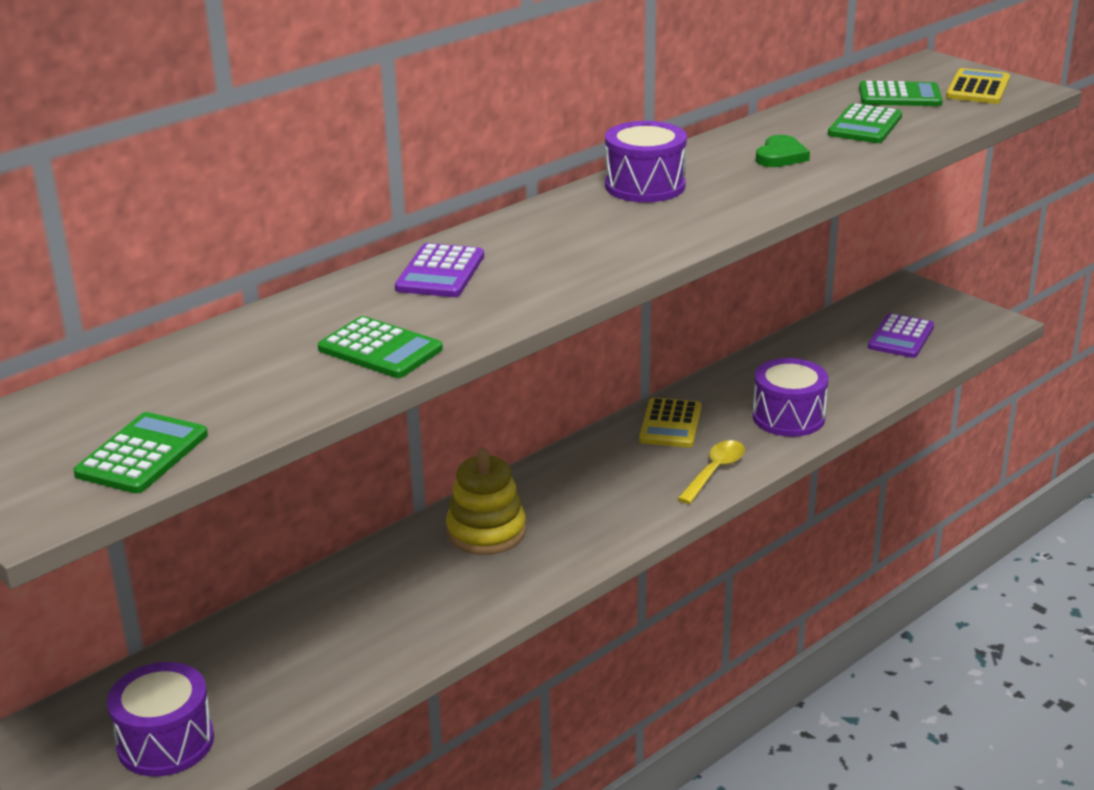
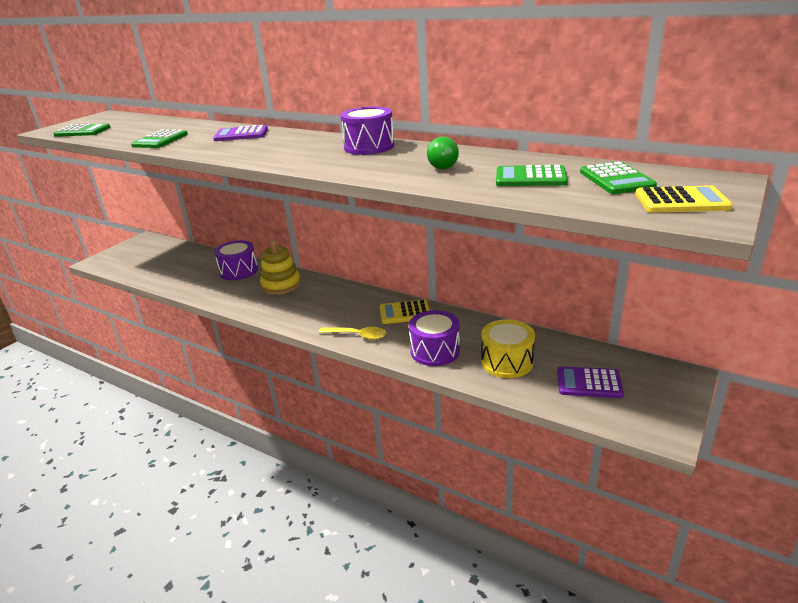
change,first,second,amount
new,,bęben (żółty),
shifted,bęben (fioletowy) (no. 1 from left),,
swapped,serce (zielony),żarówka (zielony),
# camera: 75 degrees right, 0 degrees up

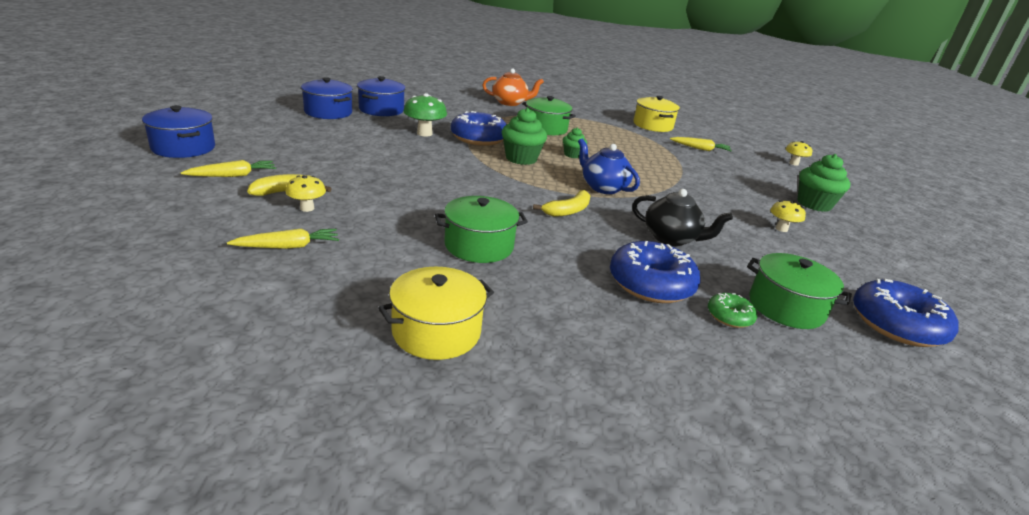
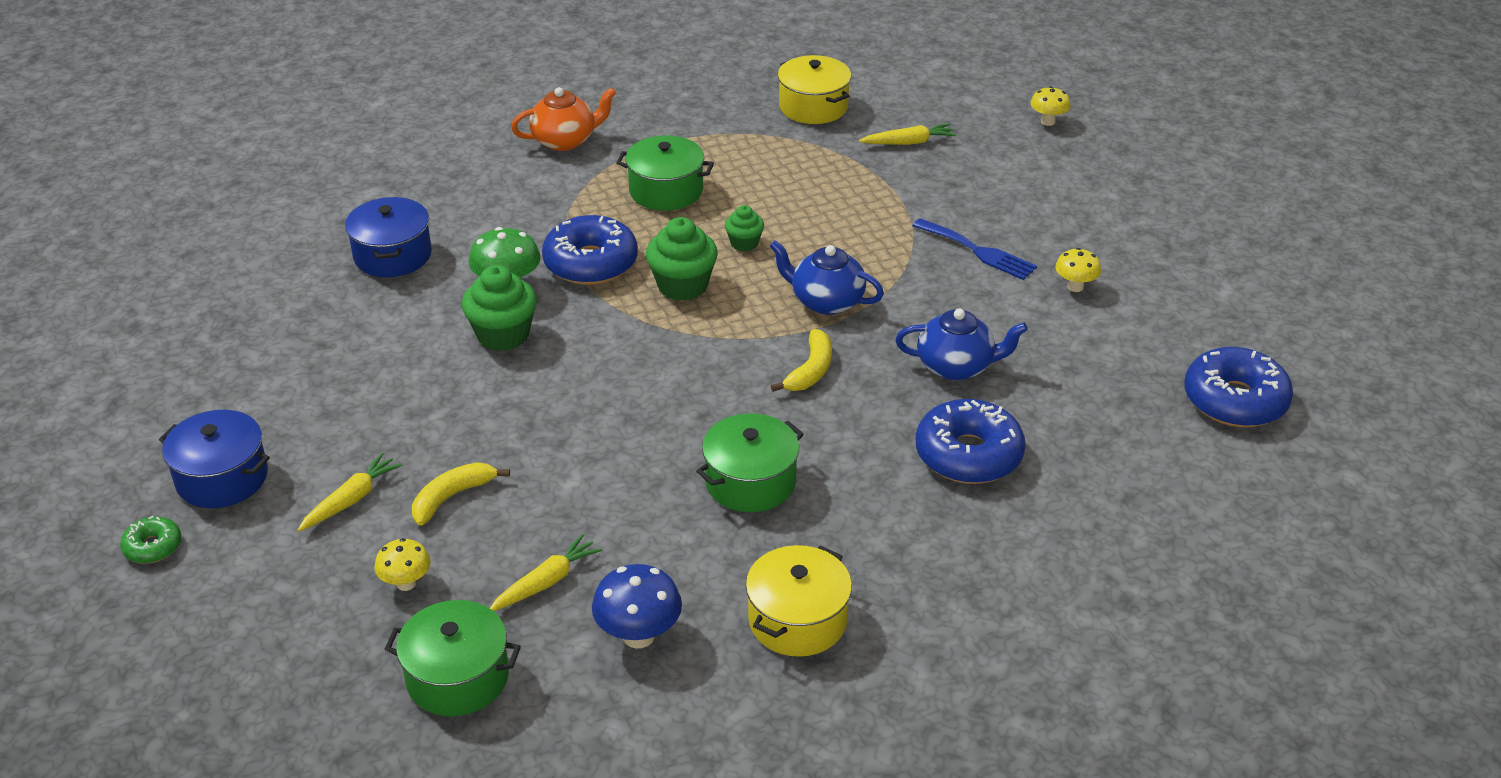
change,first,second,amount
gone,garnek (niebieski) (no. 2 from left),,
new,,grzyb (niebieski),
new,,widelec (niebieski),
shifted,grzyb (żółty) (no. 1 from left),,
shifted,donut (zielony),,
shifted,garnek (zielony) (no. 3 from left in the first image),garnek (zielony) (no. 1 from left),
shifted,muffinka (zielony) (no. 3 from left in the first image),muffinka (zielony) (no. 1 from left),
repainted,imbryk (czarny),imbryk (niebieski) (no. 2 from left),
# camera: 20 degrees left, 10 degrees up

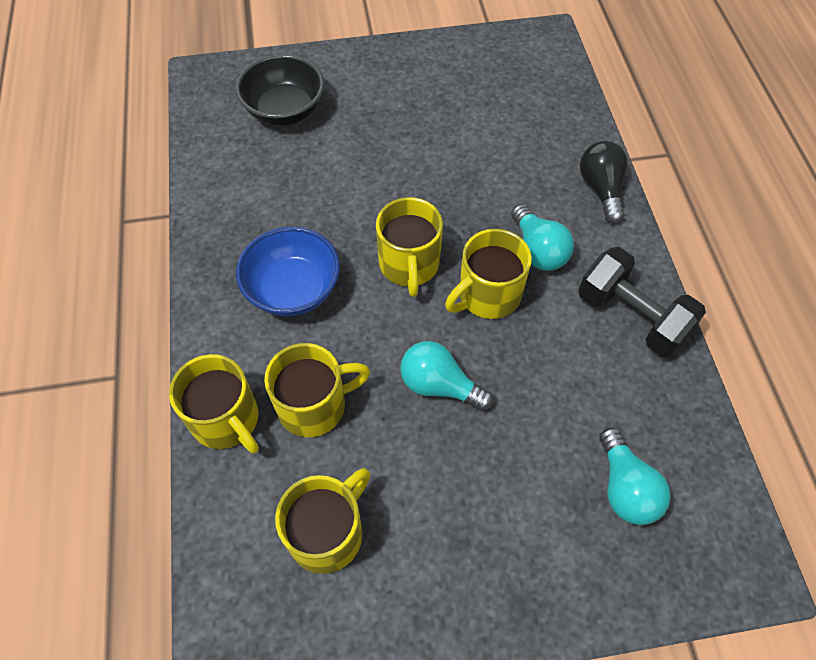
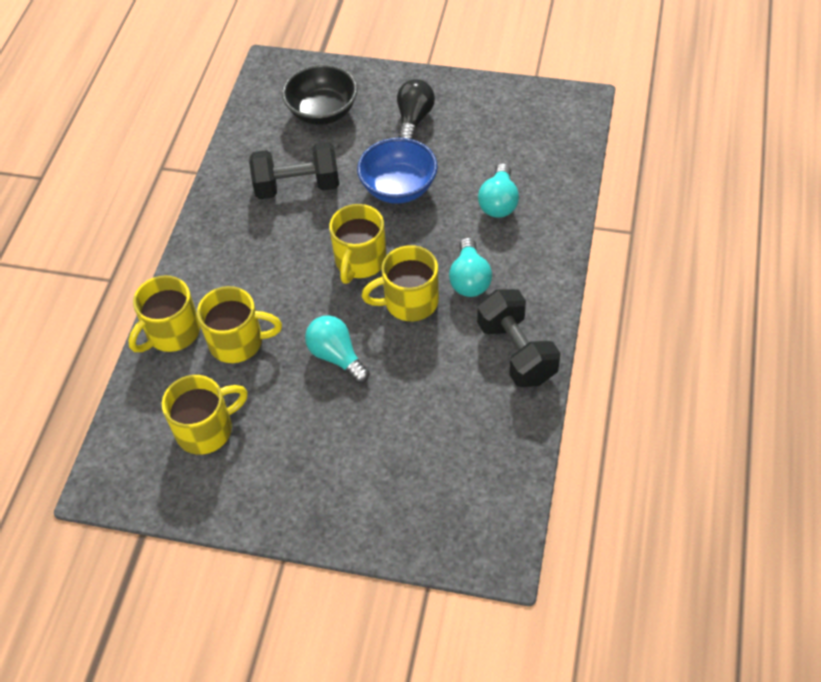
change,first,second,amount
new,,hantel (czarny) (no. 1 from left),
shifted,miska (niebieski),,
shifted,żarówka (czarny),,
shifted,żarówka (turkusowy) (no. 3 from left),,
rotated,kubek (żółty) (no. 1 from left),,60 degrees clockwise
# camera: 25 degrees right, 5 degrees down

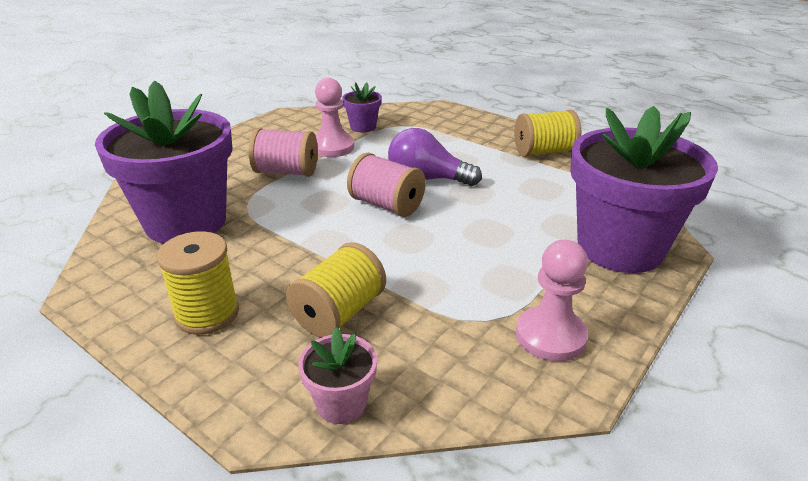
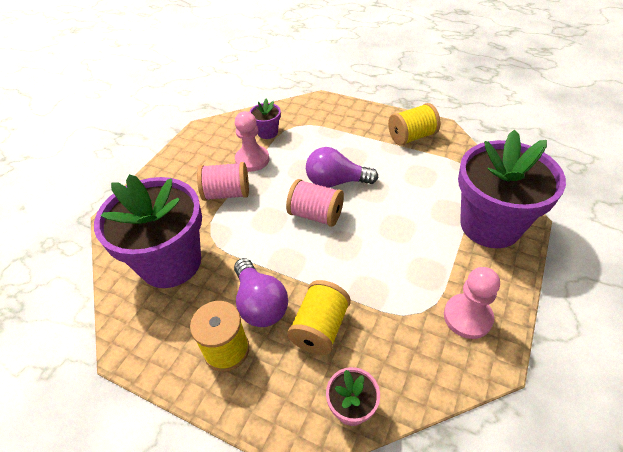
change,first,second,amount
new,,żarówka (fioletowy) (no. 1 from left),
# camera: 10 degrees left, 15 degrees up

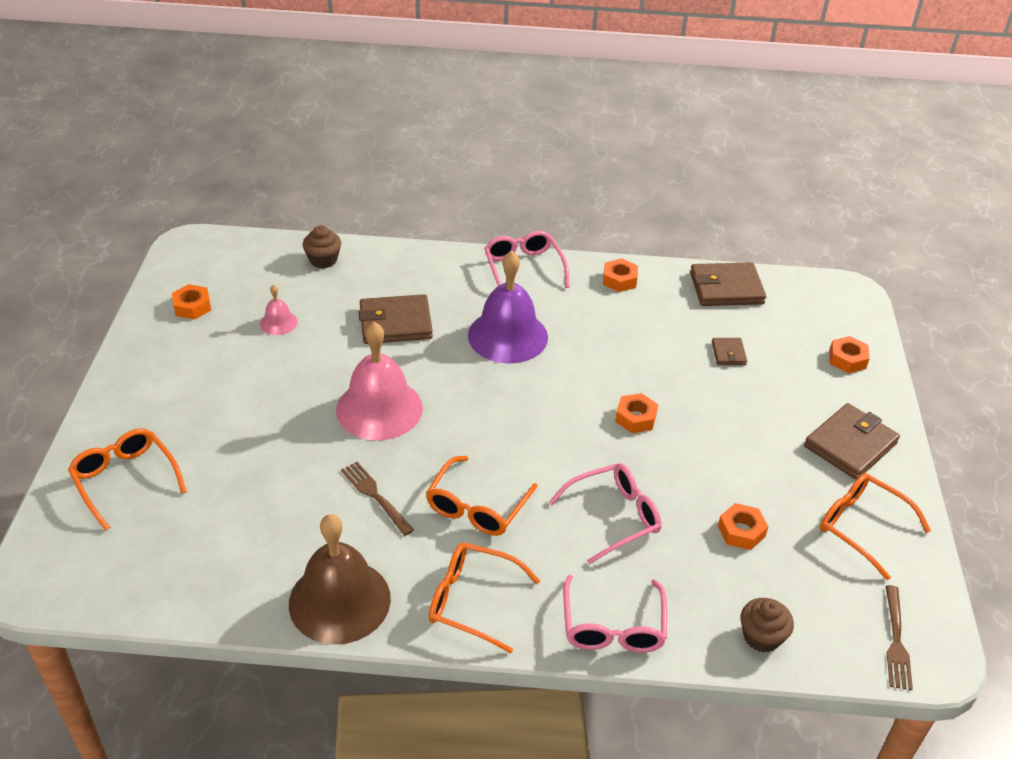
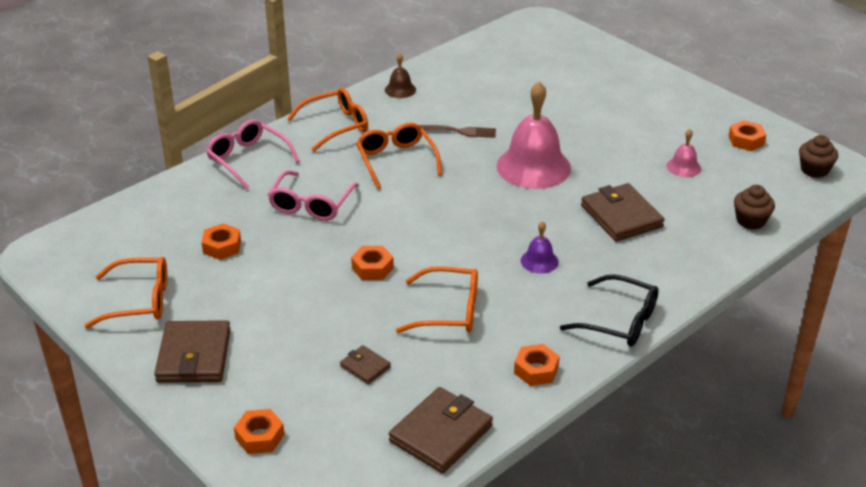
change,first,second,amount
gone,widelec (brązowy) (no. 2 from left),,
shifted,okulary (pomarańczowy) (no. 1 from left in the first image),okulary (pomarańczowy) (no. 4 from left),
shifted,muffinka (brązowy) (no. 2 from left),,
repainted,okulary (różowy) (no. 1 from left),okulary (czarny),
rotated,portfel (brązowy) (no. 1 from left in the first image),portfel (brązowy) (no. 4 from left),60 degrees counterclockwise
scaled,dzwonek (brązowy),,x0.46
scaled,dzwonek (fioletowy),,x0.46
# camera: 135 degrees right, 5 degrees down

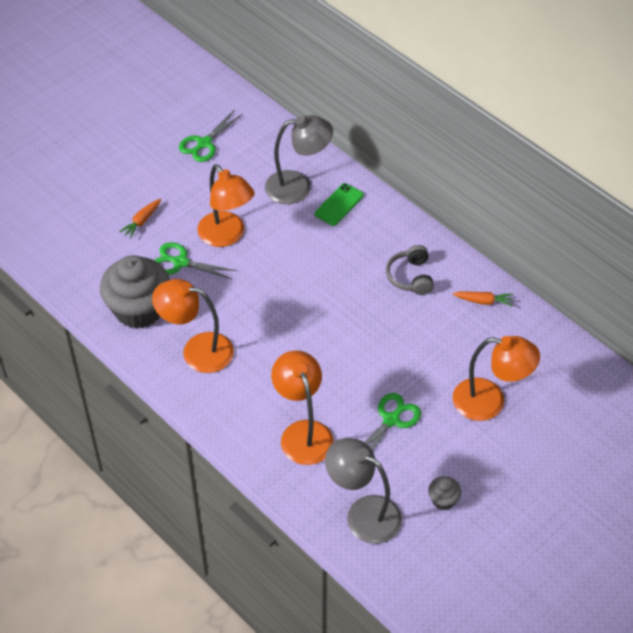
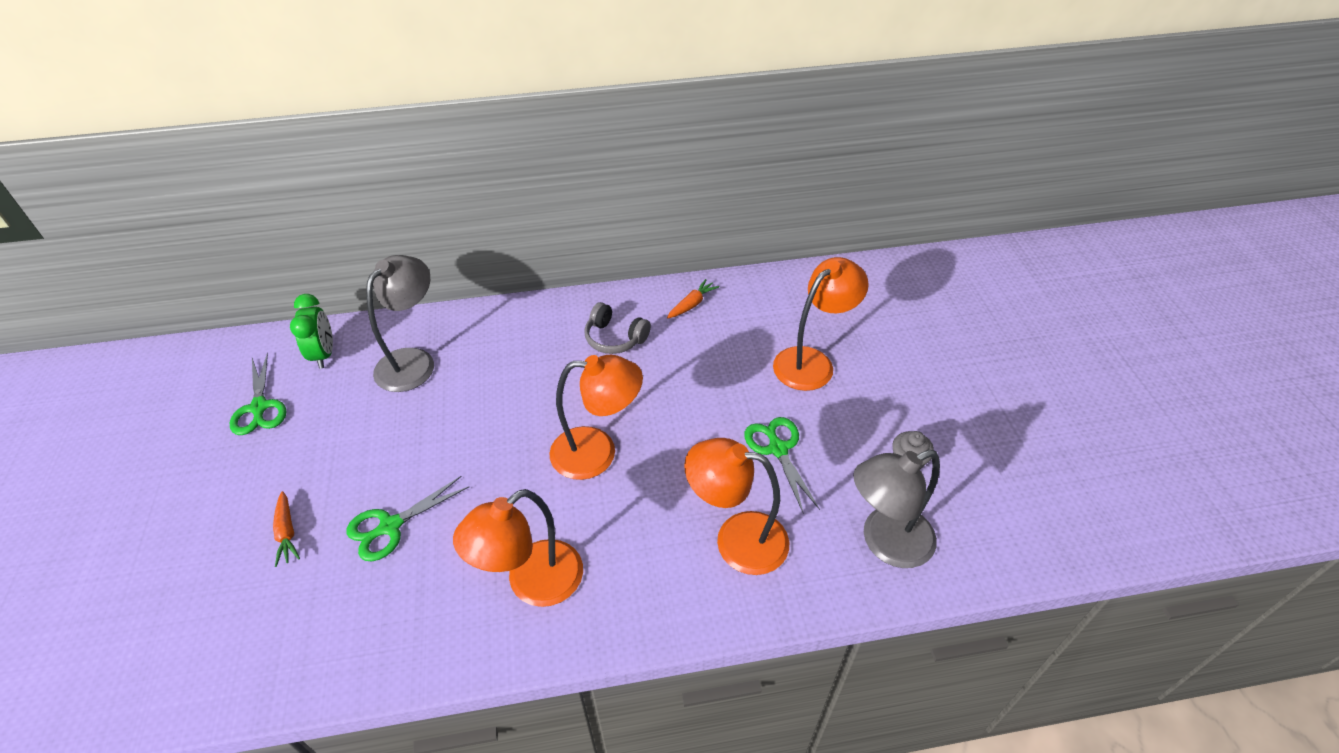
change,first,second,amount
gone,muffinka (szary) (no. 1 from left),,
gone,telefon (zielony),,
new,,budzik (zielony),
shifted,lampka (pomarańczowy) (no. 2 from left),,
# camera: 55 degrees left, 5 degrees down

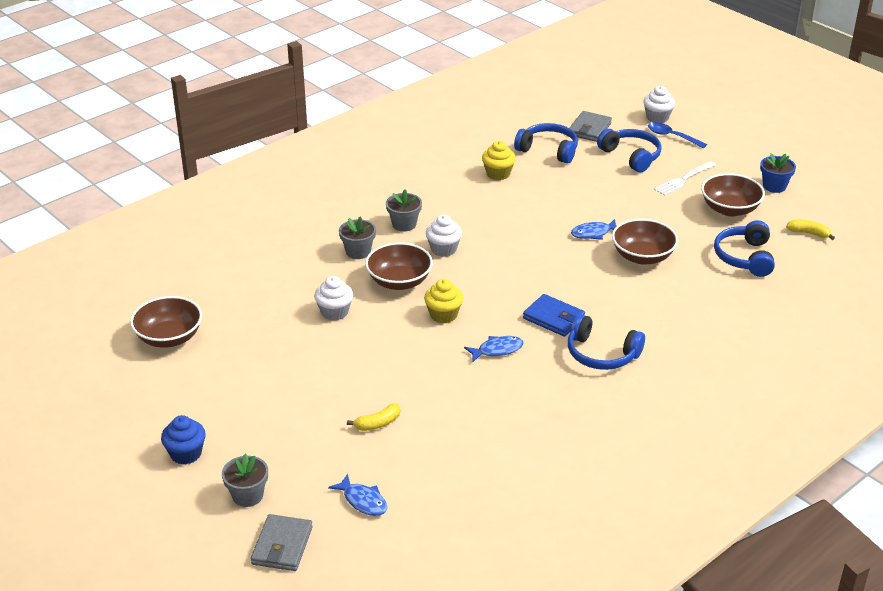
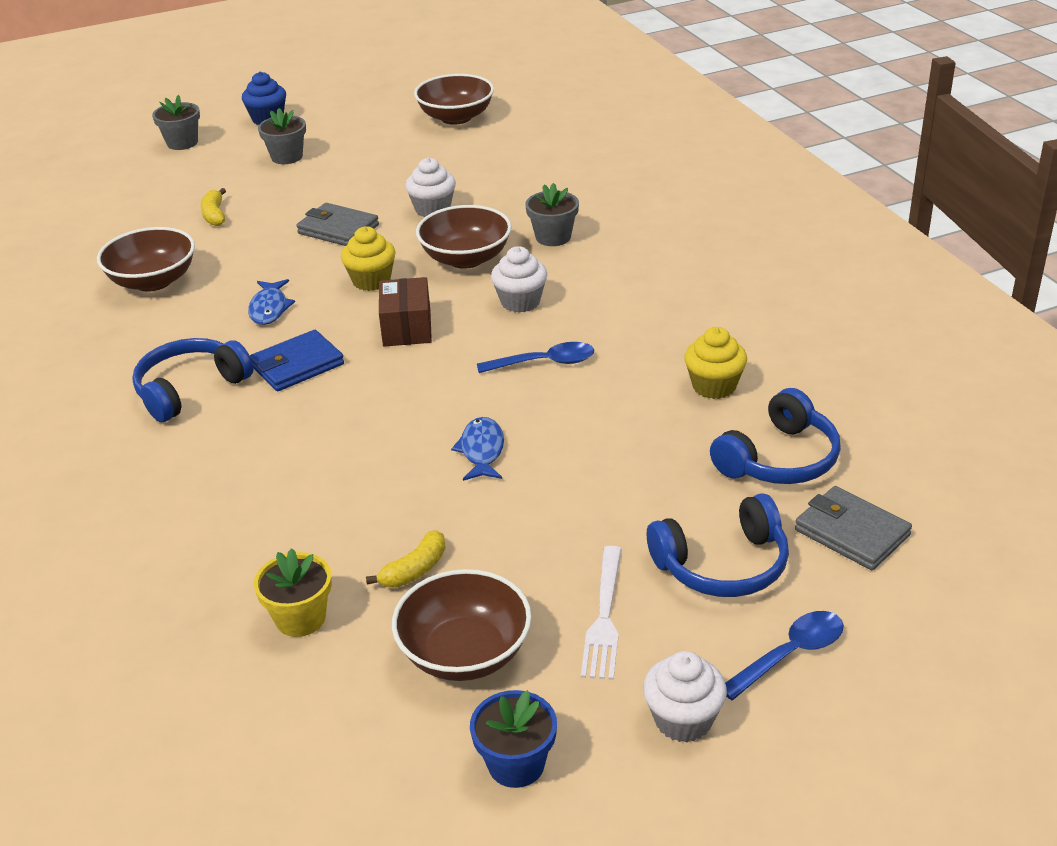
change,first,second,amount
gone,ryba (niebieski) (no. 1 from left),,
new,,pudełko (brązowy),
new,,łyżka (niebieski) (no. 1 from left),
shifted,portfel (szary) (no. 1 from left),,
shifted,doniczka (szary) (no. 3 from left in the first image),doniczka (szary) (no. 2 from left),
shifted,miska (brązowy) (no. 3 from left in the first image),miska (brązowy) (no. 1 from left),
shifted,muffinka (biały) (no. 3 from left),,
shifted,banan (żółty) (no. 2 from left),,
swapped,słuchawki (niebieski) (no. 4 from left),doniczka (żółty),
rotated,widelec (biały),,150 degrees counterclockwise
# camera: 110 degrees right, 0 degrees up

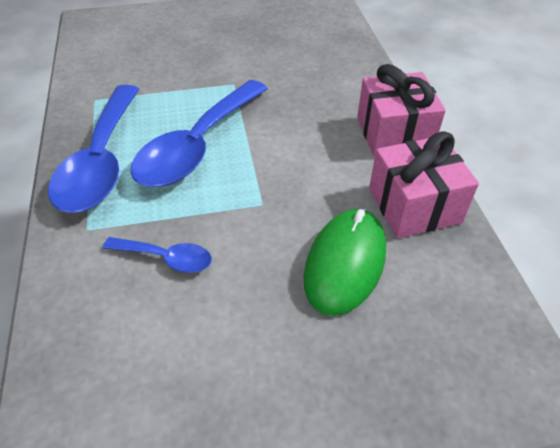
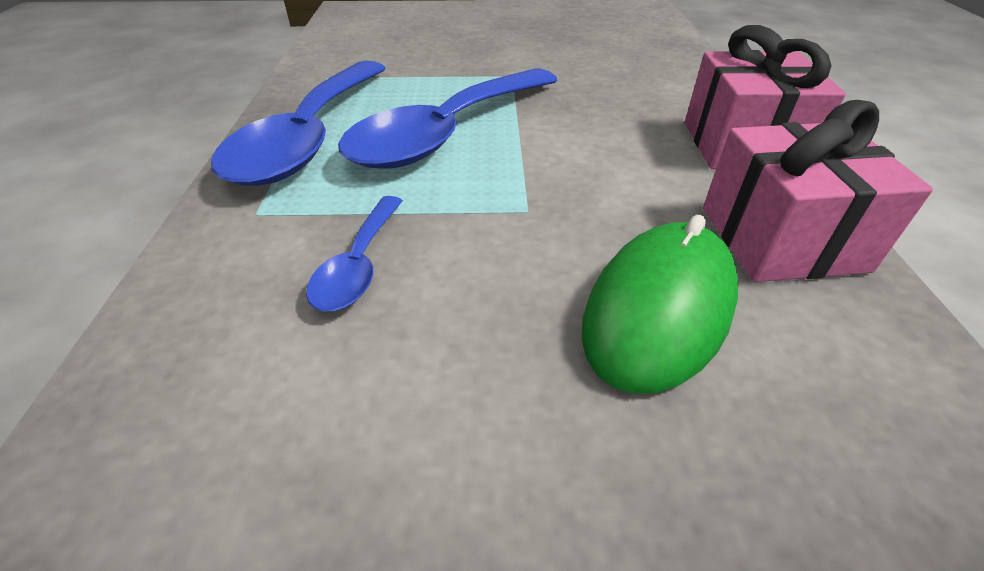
change,first,second,amount
rotated,łyżka (niebieski) (no. 2 from left),,75 degrees clockwise
# camera: 10 degrees right, 5 degrees down

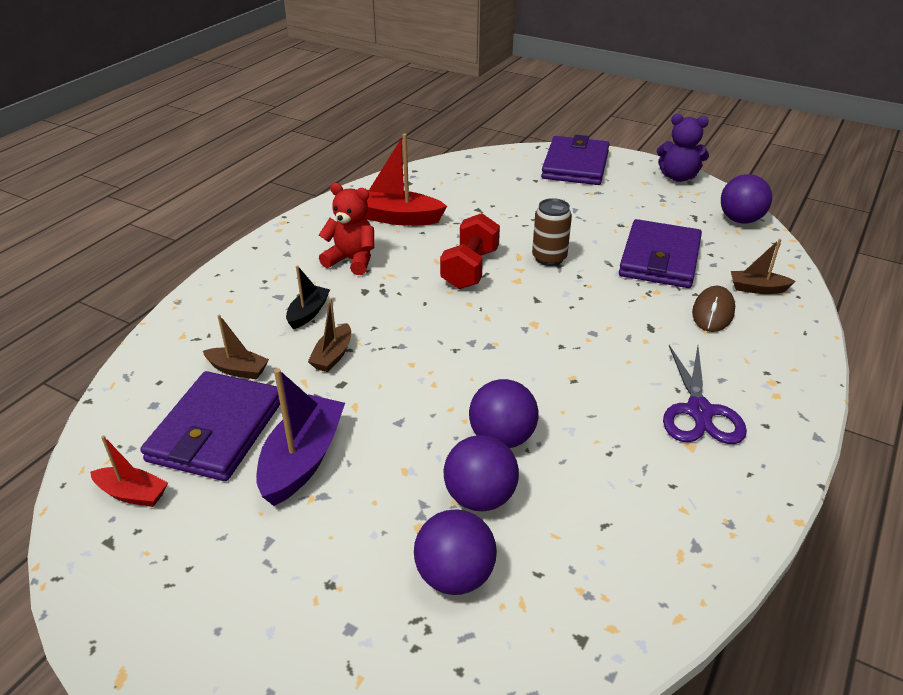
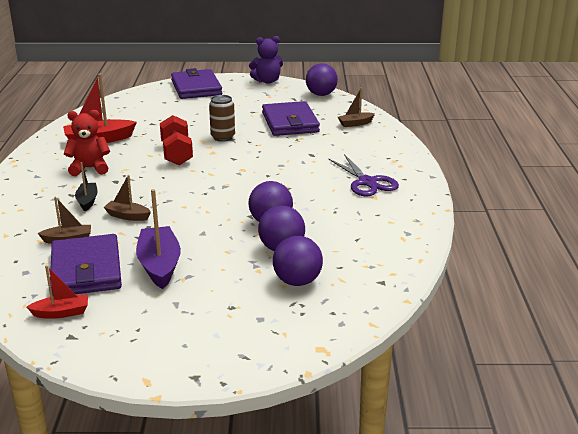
change,first,second,amount
gone,myszka (brązowy),,
rotated,łódka (brązowy) (no. 2 from left),,120 degrees clockwise
# camera: 30 degrees left, 10 degrees down

